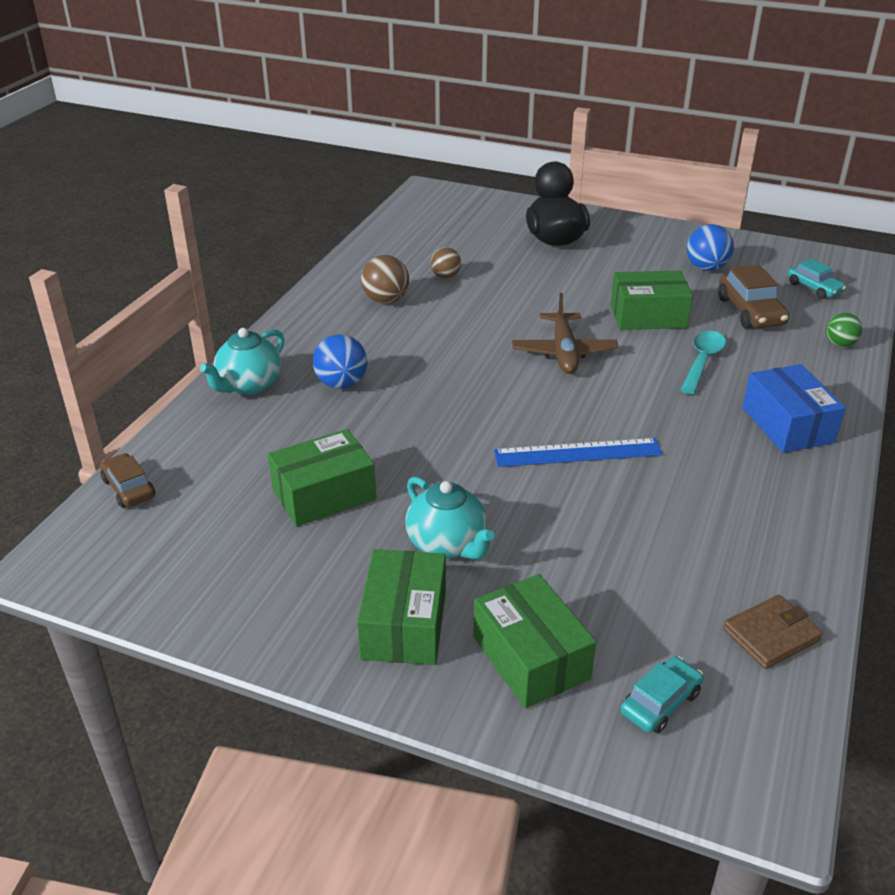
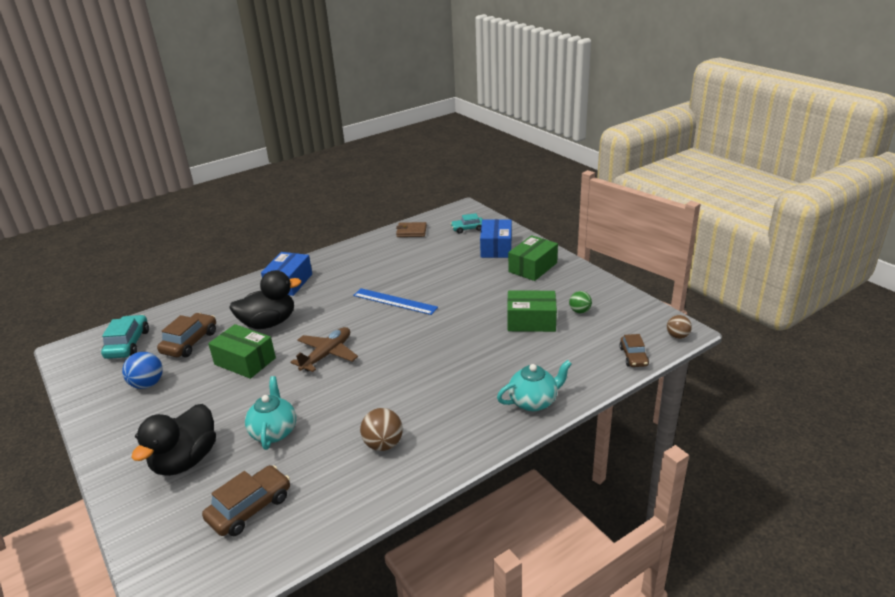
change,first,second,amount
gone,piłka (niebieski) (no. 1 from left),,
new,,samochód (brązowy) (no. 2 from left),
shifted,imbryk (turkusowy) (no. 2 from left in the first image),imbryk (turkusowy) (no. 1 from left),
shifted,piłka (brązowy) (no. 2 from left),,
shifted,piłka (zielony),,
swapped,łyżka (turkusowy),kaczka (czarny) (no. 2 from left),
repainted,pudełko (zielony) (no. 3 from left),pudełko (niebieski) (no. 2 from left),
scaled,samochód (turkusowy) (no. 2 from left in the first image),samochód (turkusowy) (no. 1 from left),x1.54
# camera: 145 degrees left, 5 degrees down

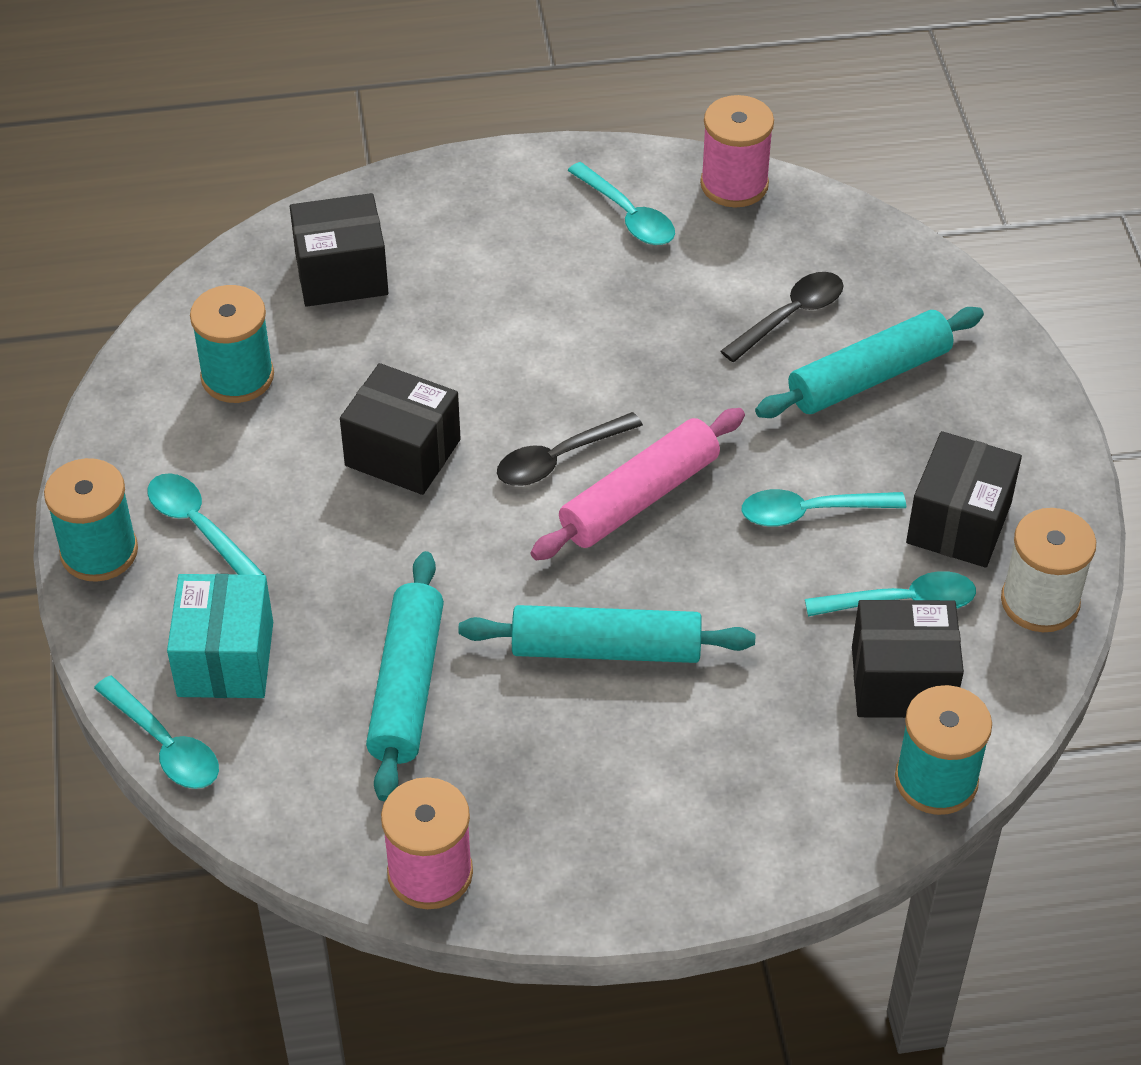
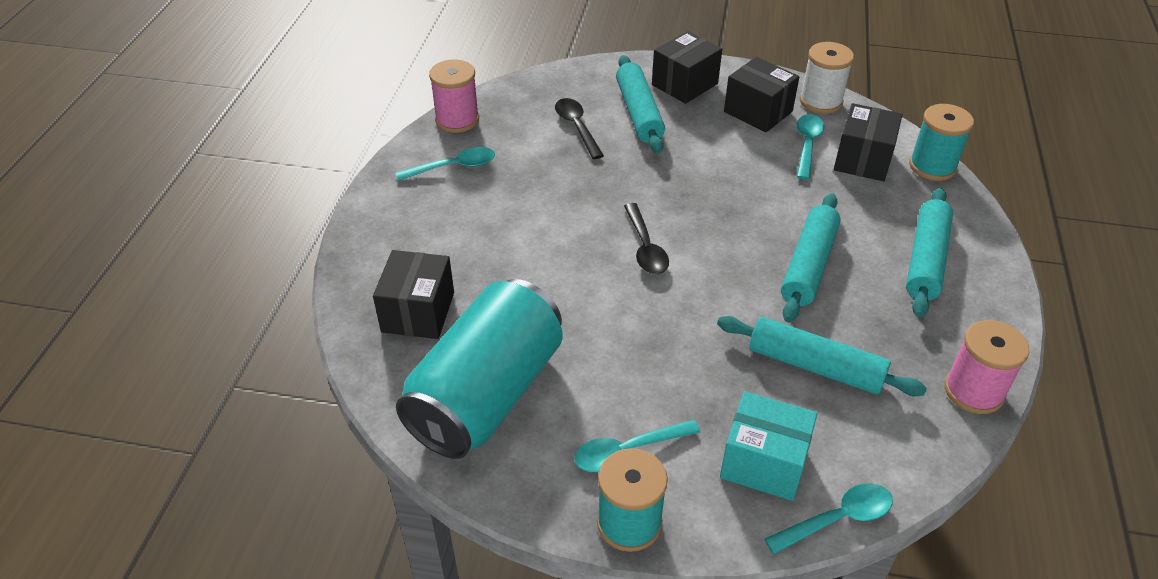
change,first,second,amount
gone,wałek do ciasta (różowy),,
gone,łyżka (turkusowy) (no. 4 from left),,
new,,wałek do ciasta (turkusowy) (no. 4 from left),
shifted,pudełko (czarny) (no. 2 from left),,
swapped,szpulka (turkusowy) (no. 2 from left),puszka (turkusowy),
# camera: 70 degrees left, 5 degrees down

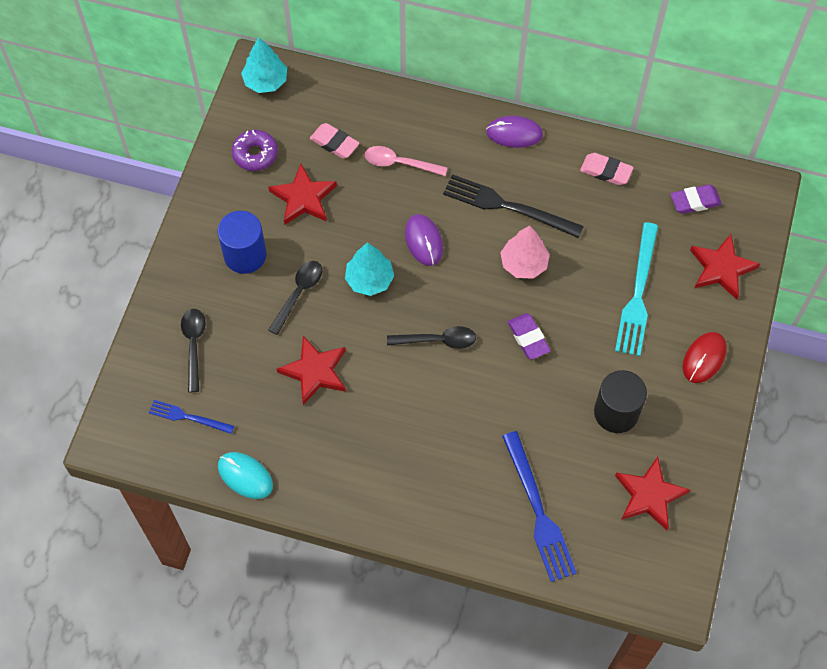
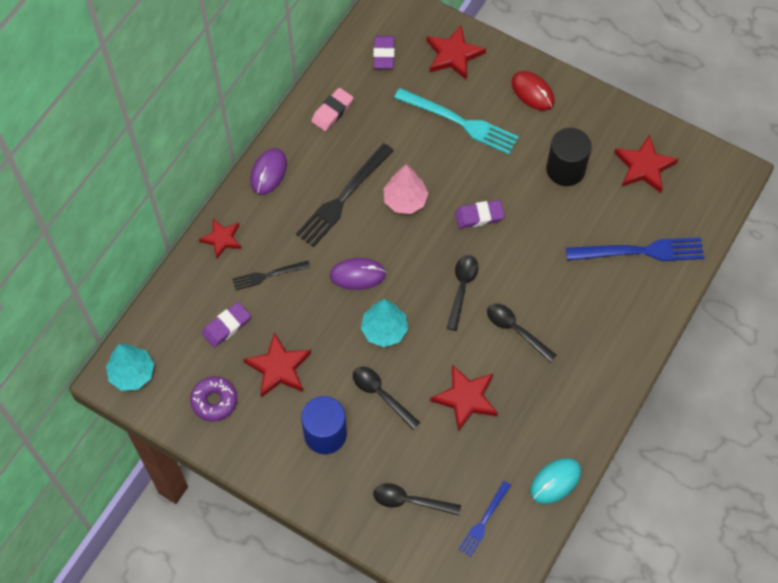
change,first,second,amount
new,,gwiazda (czerwony) (no. 1 from left),
new,,łyżka (czarny) (no. 4 from left),
swapped,łyżka (różowy),widelec (czarny) (no. 1 from left),
repainted,gumka do mazania (różowy) (no. 1 from left),gumka do mazania (fioletowy) (no. 1 from left),
# camera: 75 degrees left, 0 degrees up

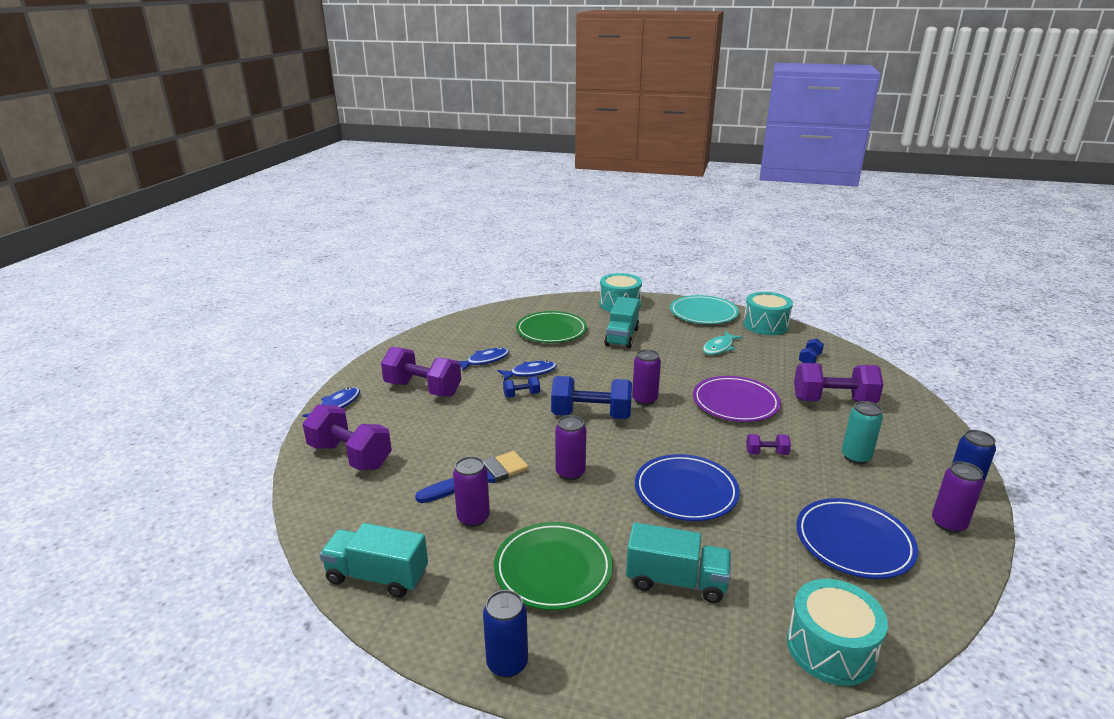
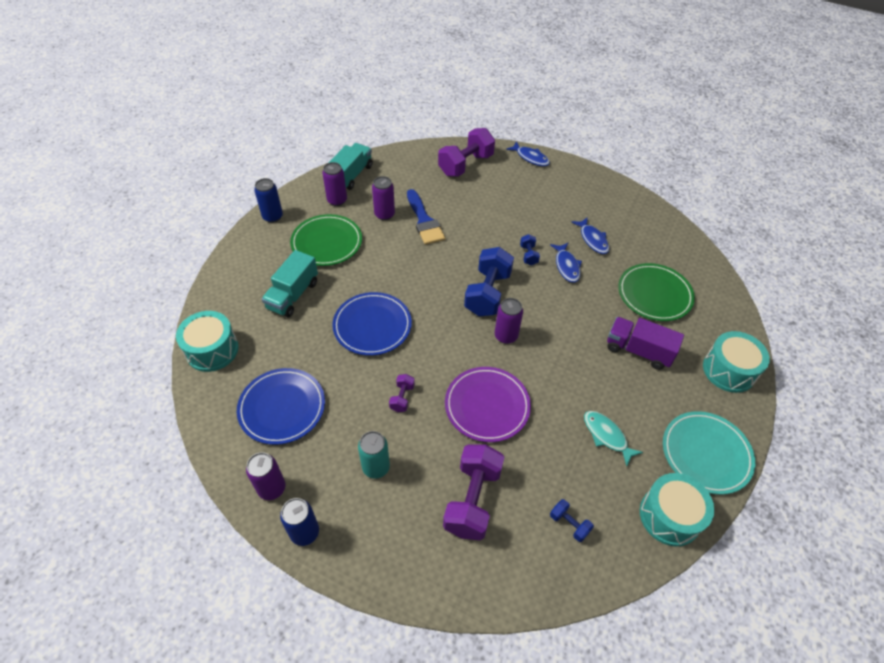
change,first,second,amount
gone,hantel (fioletowy) (no. 2 from left),,
shifted,puszka (fioletowy) (no. 2 from left),,
repainted,ciężarówka (turkusowy) (no. 2 from left),ciężarówka (fioletowy),
# camera: 100 degrees right, 25 degrees up

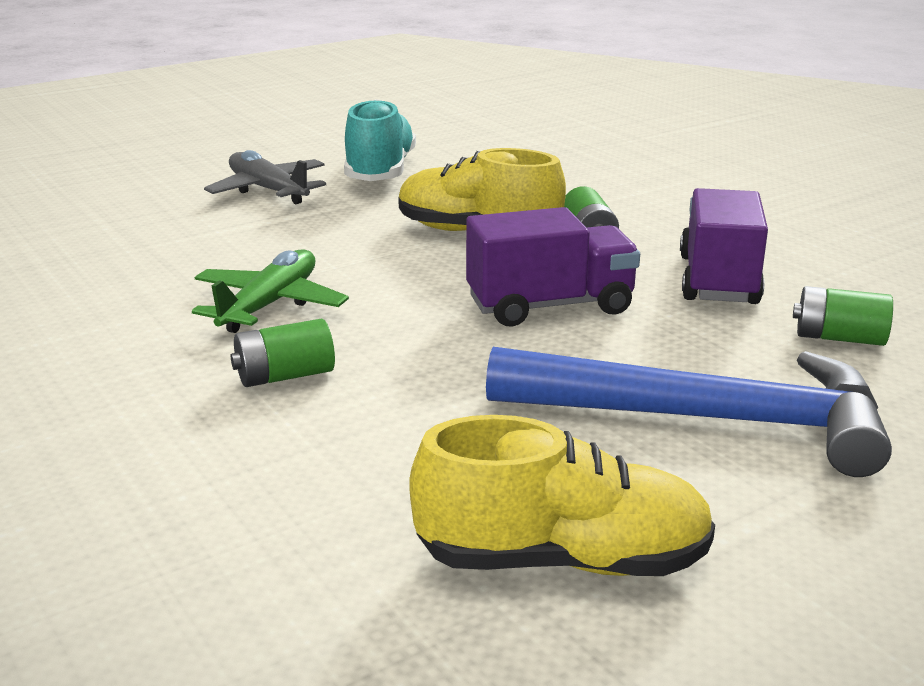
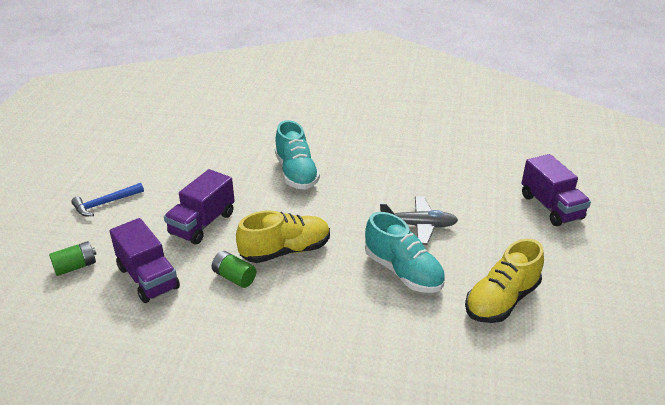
change,first,second,amount
gone,bateria (zielony) (no. 1 from left),,
new,,ciężarówka (fioletowy) (no. 3 from left),
shifted,but (żółty) (no. 2 from left),,
swapped,samolot (zielony),but (turkusowy) (no. 1 from left),
scaled,młotek (niebieski),,x0.50
# camera: 135 degrees right, 10 degrees up

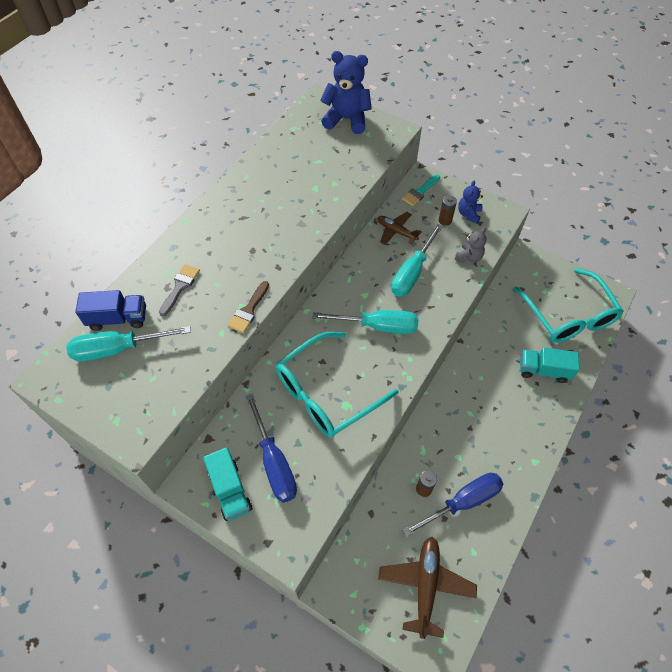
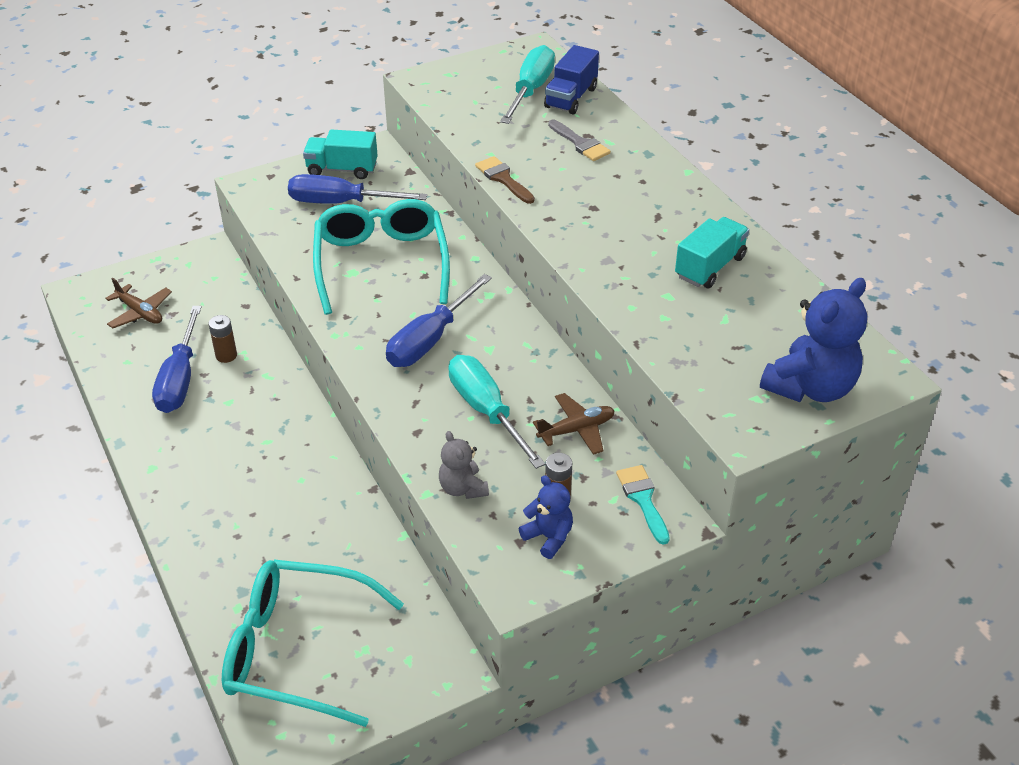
change,first,second,amount
shifted,ciężarówka (turkusowy) (no. 2 from left),,
repainted,śrubokręt (turkusowy) (no. 2 from left),śrubokręt (niebieski) (no. 3 from left),
scaled,samolot (brązowy) (no. 2 from left in the first image),samolot (brązowy) (no. 1 from left),x0.65
# camera: 120 degrees right, 15 degrees down

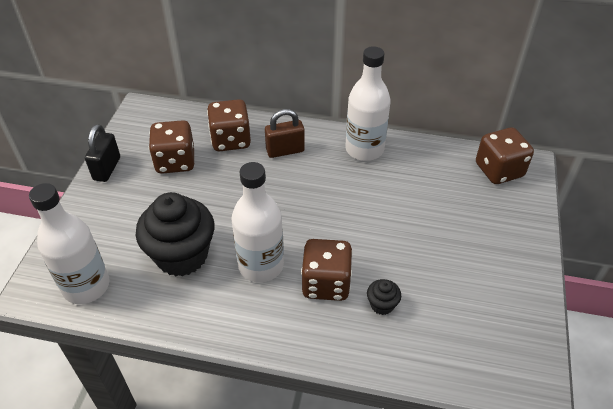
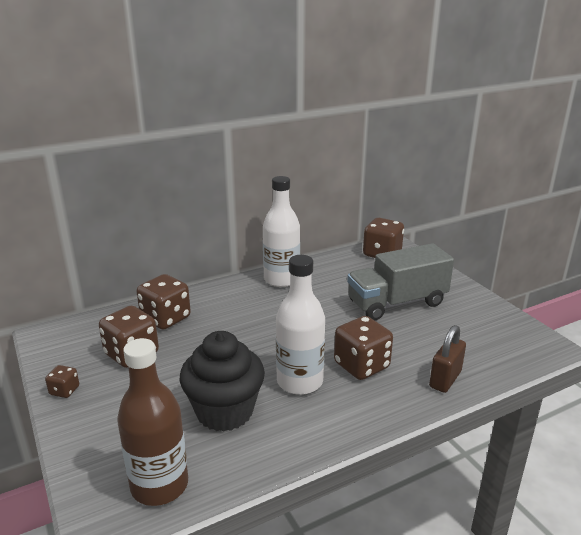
change,first,second,amount
gone,muffinka (czarny) (no. 2 from left),,
new,,ciężarówka (szary),
shifted,kłódka (brązowy),,
swapped,kłódka (czarny),kostka do gry (brązowy) (no. 1 from left),
repainted,butelka (biały) (no. 1 from left),butelka (brązowy),
# camera: 40 degrees left, 20 degrees down

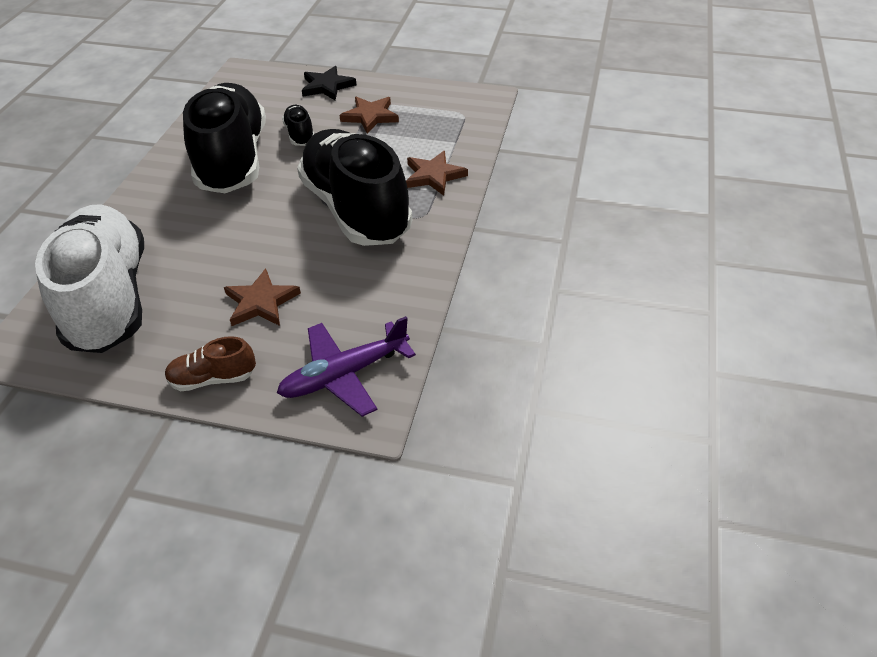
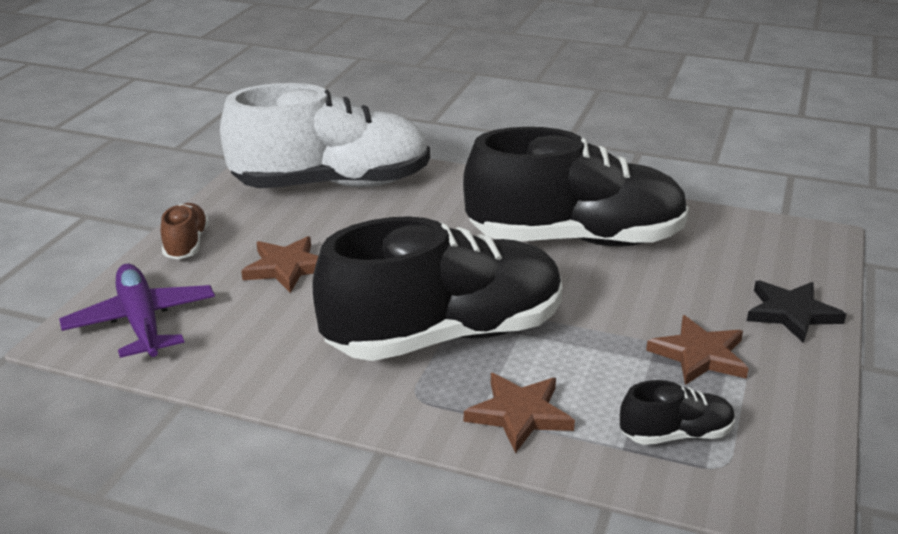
change,first,second,amount
shifted,but (czarny) (no. 2 from left in the first image),but (czarny) (no. 3 from left),
# camera: 95 degrees right, 15 degrees down

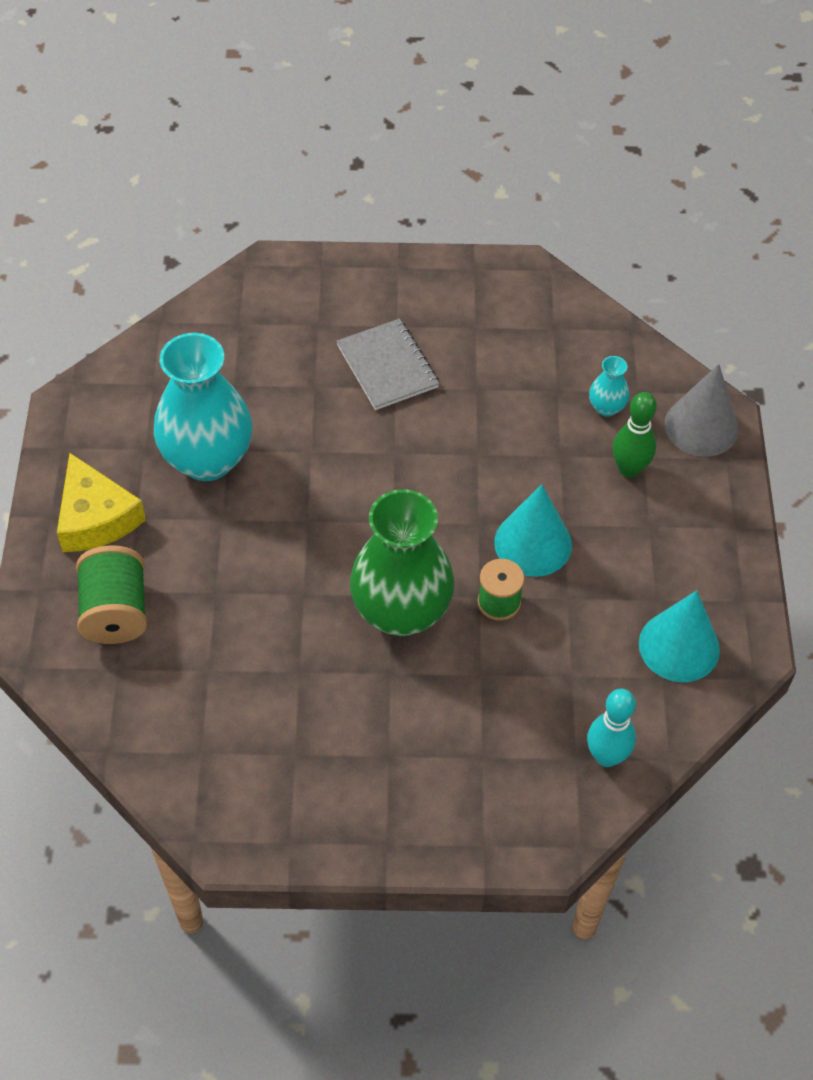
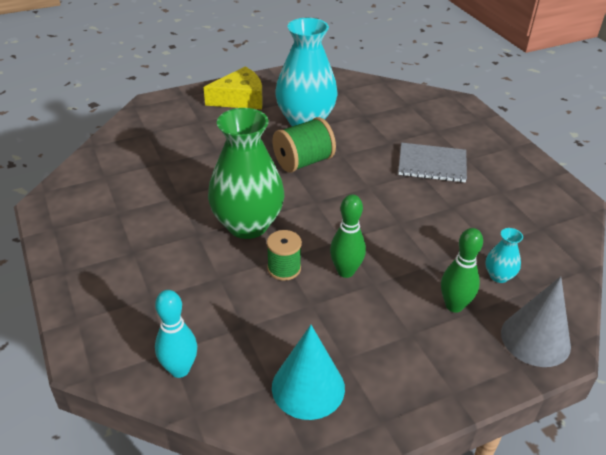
change,first,second,amount
shifted,szpulka (zielony) (no. 1 from left in the first image),szpulka (zielony) (no. 2 from left),
swapped,stożek (turkusowy) (no. 1 from left),kręgiel (zielony) (no. 1 from left),
rotated,ser (żółty),,150 degrees counterclockwise
rotated,zeszyt (szary),,60 degrees clockwise
# camera: 65 degrees right, 15 degrees down

